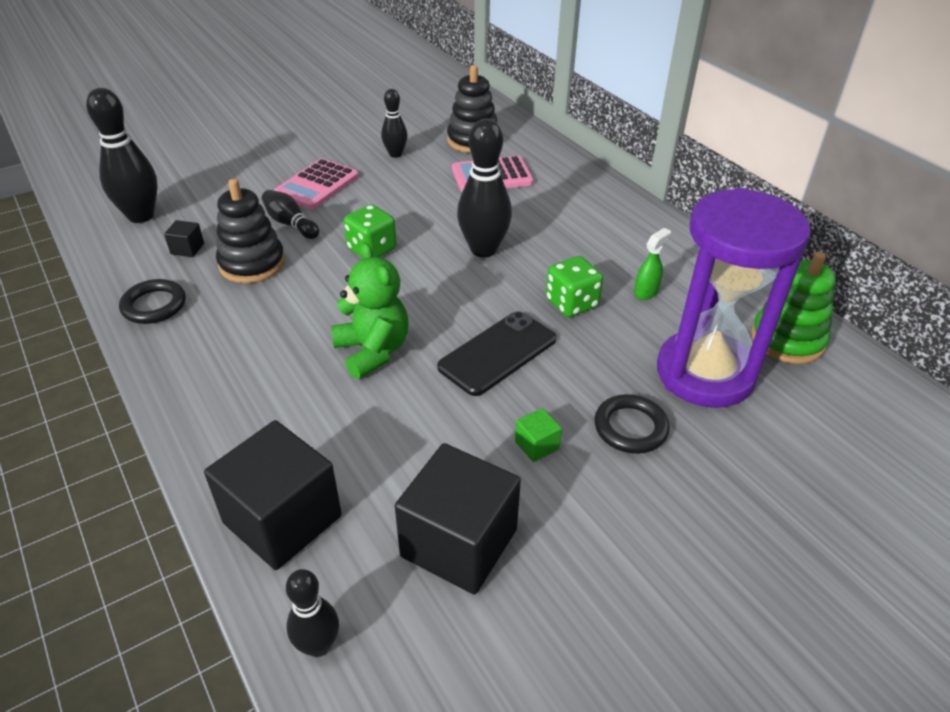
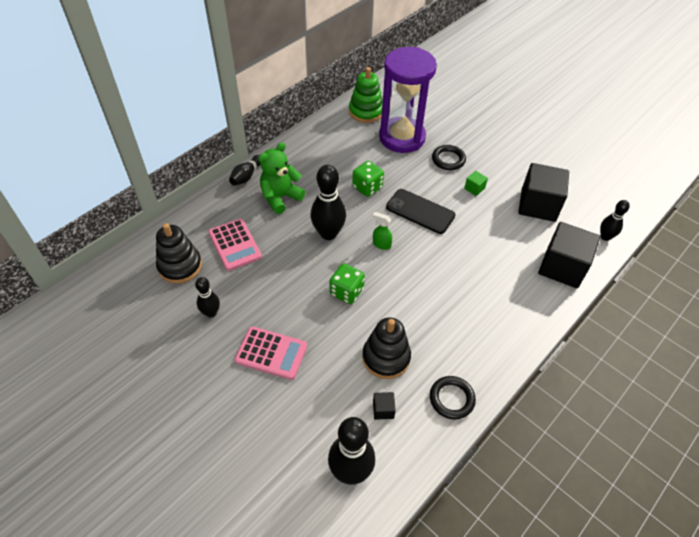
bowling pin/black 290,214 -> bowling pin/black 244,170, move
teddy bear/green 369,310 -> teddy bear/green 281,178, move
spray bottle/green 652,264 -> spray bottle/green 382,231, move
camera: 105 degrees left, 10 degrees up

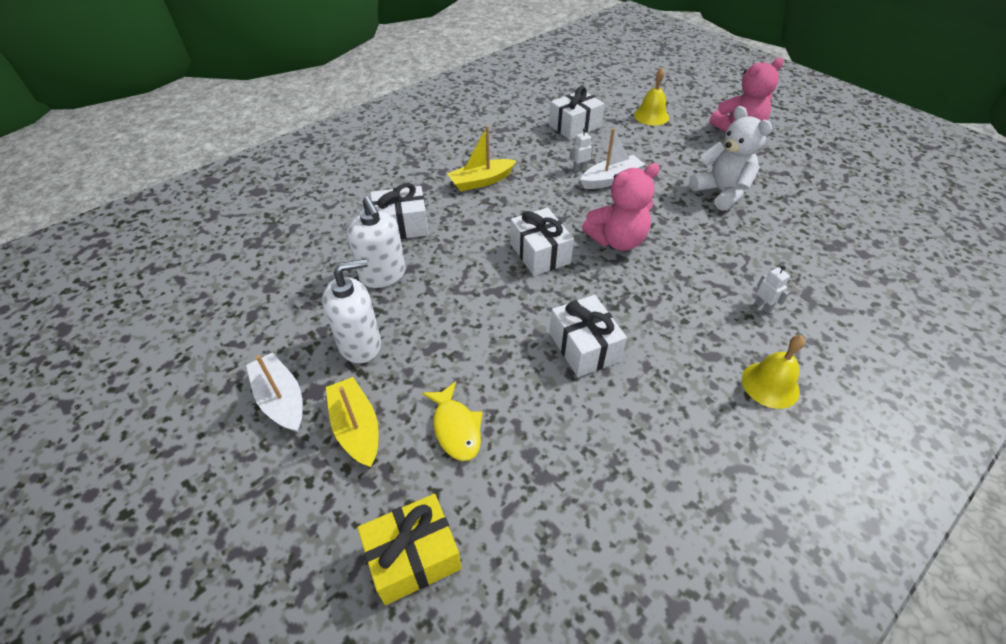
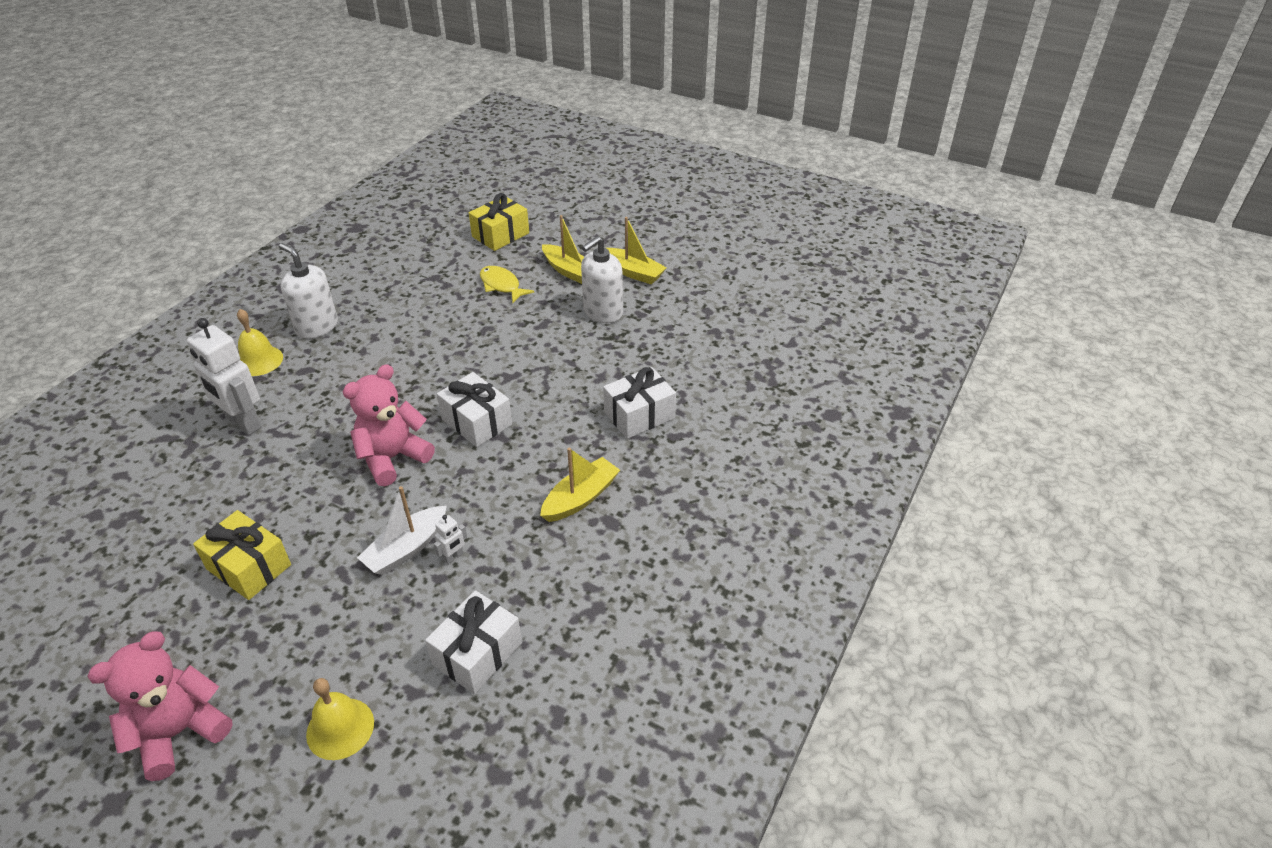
robot/white 772,289 -> robot/white 224,376, x2.32
teddy bear/white 730,158 -> gift/yellow 242,555
soap dispenser/white 376,242 -> soap dispenser/white 308,291, move
boat/white 274,392 -> boat/yellow 636,250
gift/white 588,336 -> none
camera: 160 degrees right, 5 degrees down

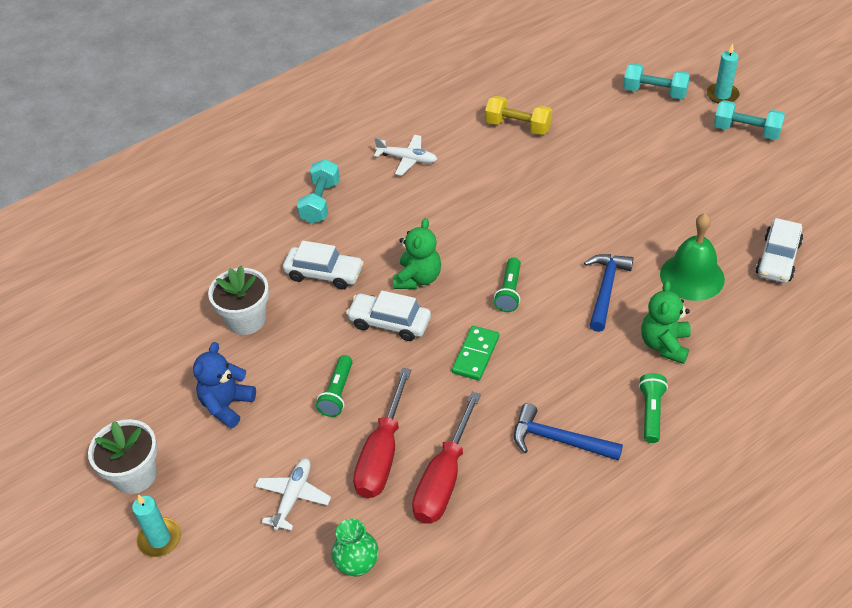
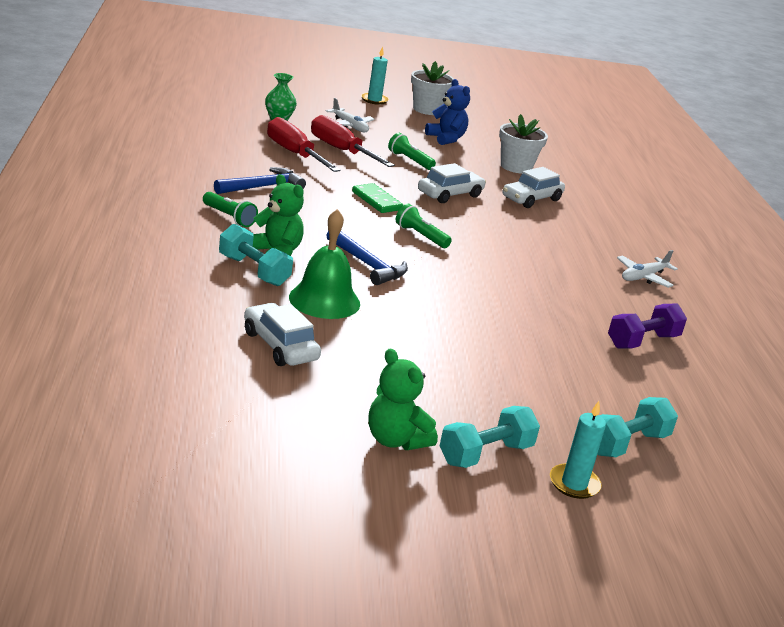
dumbbell/turquoise 318,191 -> dumbbell/turquoise 256,255, move
teddy bear/green 417,253 -> teddy bear/green 403,399, move
dumbbell/yellow 518,115 -> dumbbell/purple 647,326
camera: 115 degrees right, 20 degrees down

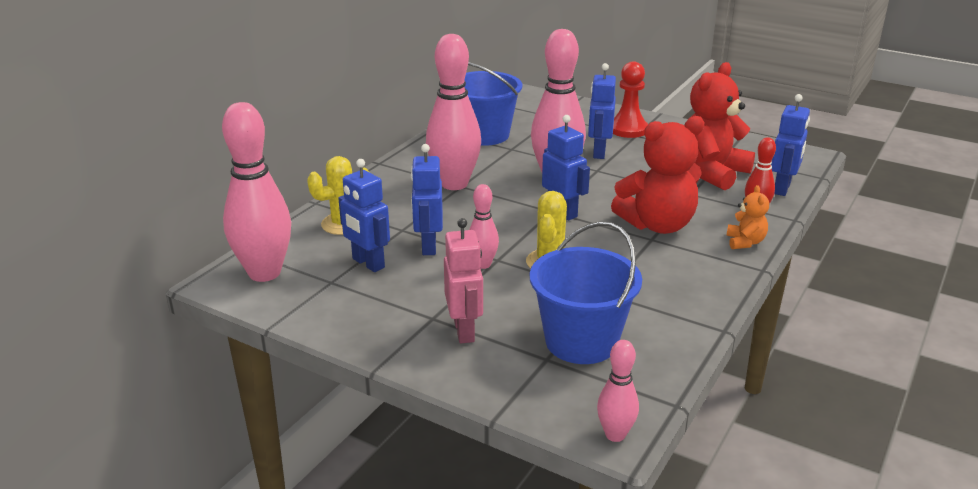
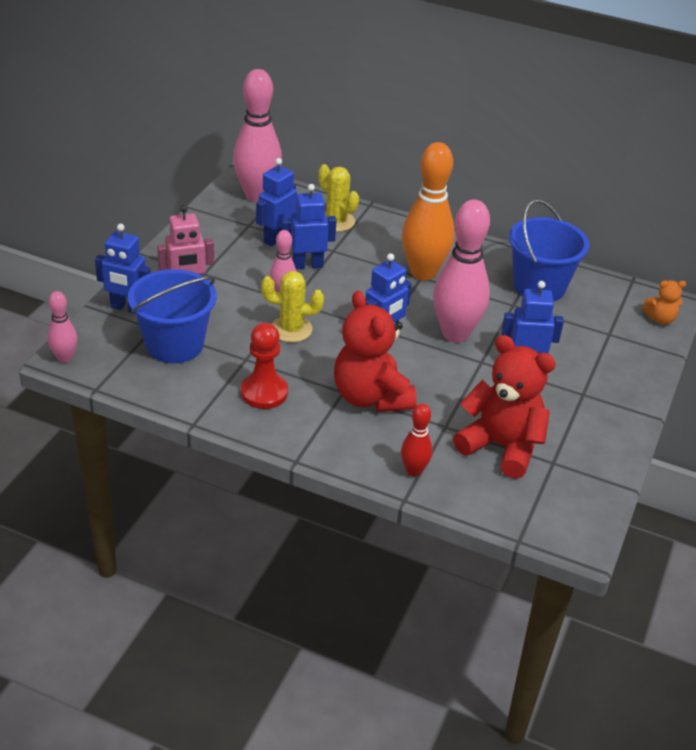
robot/blue 790,145 -> robot/blue 123,269, move
pawn/red 630,99 -> pawn/red 264,366, move
bowling pin/pink 453,112 -> bowling pin/orange 428,211
teddy bear/orange 748,217 -> teddy bear/orange 664,302, move
camera: 80 degrees right, 10 degrees up

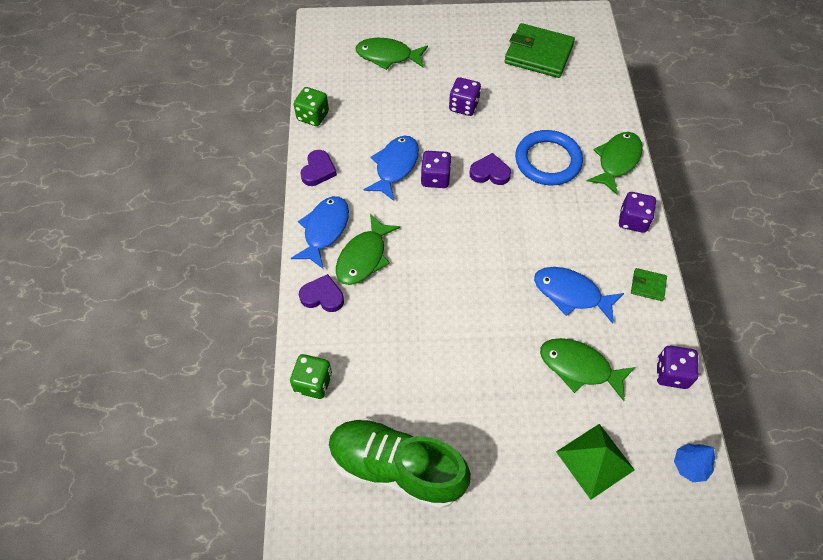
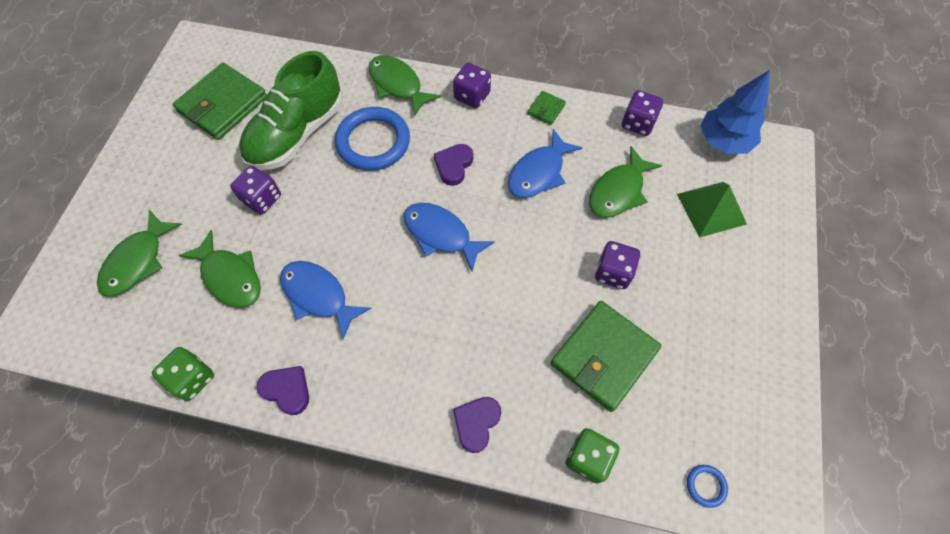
fish/green 368,249 -> fish/green 219,269, move
shoe/green 400,463 -> shoe/green 291,110, move
fish/blue 320,232 -> fish/blue 449,237, move
heart/purple 490,169 -> heart/purple 453,165, move
none -> wallet/green 606,356
dice/purple 436,169 -> dice/purple 617,265, move
none -> ring/blue 707,486
tree/blue 694,462 -> tree/blue 735,112, x1.73
camera: 75 degrees left, 5 degrees up

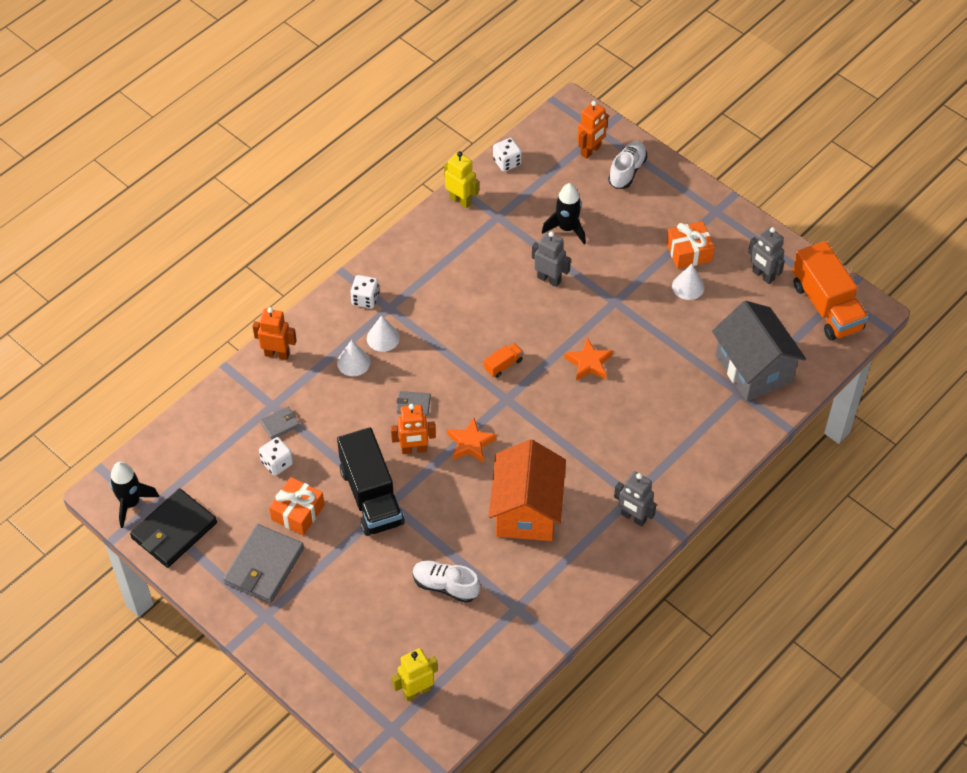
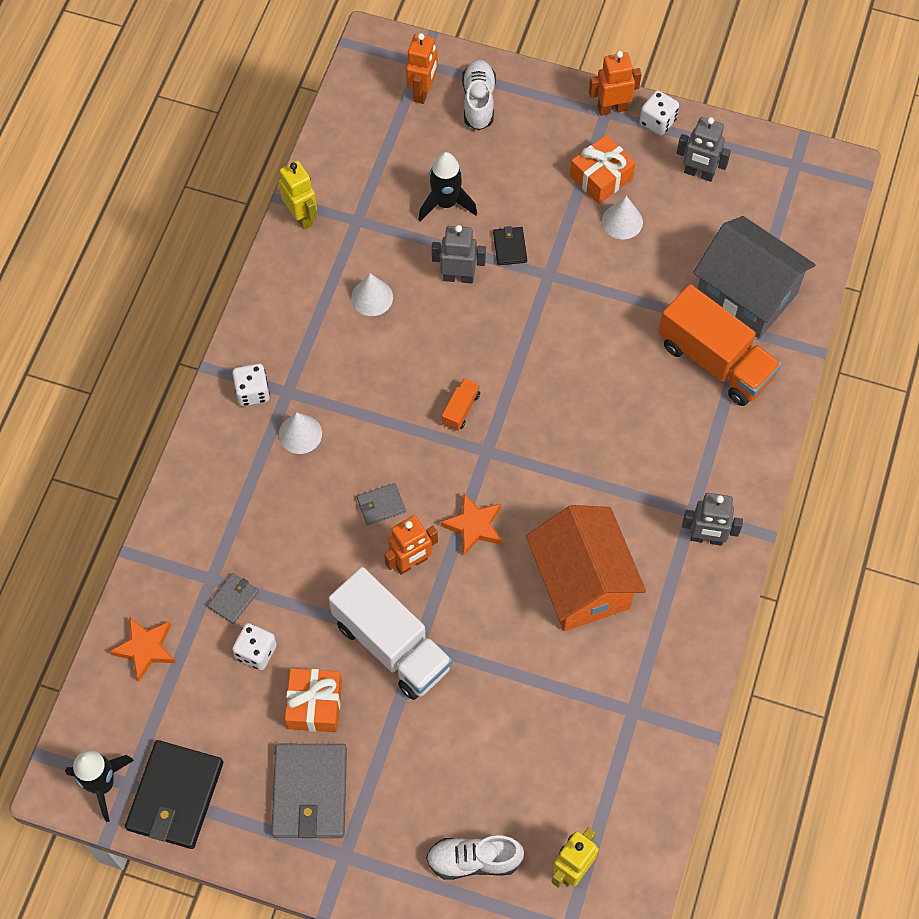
star/orange 588,359 -> star/orange 142,648, move
robot/yellow 461,179 -> robot/yellow 298,195, 45 degrees clockwise
truck/black 371,481 -> truck/white 390,633
cone/white 354,358 -> cone/white 372,294, move
shoe/white 447,581 -> shoe/white 475,857, move
none -> wallet/black 510,245
robot/orange 275,333 -> robot/orange 615,83, move
dice/white 507,155 -> dice/white 659,113, move
truck/orange 830,291 -> truck/orange 719,345, move
camera: 25 degrees left, 10 degrees up

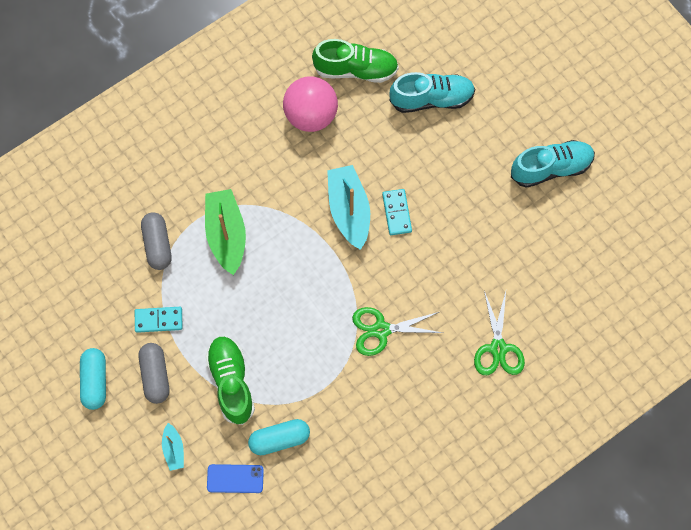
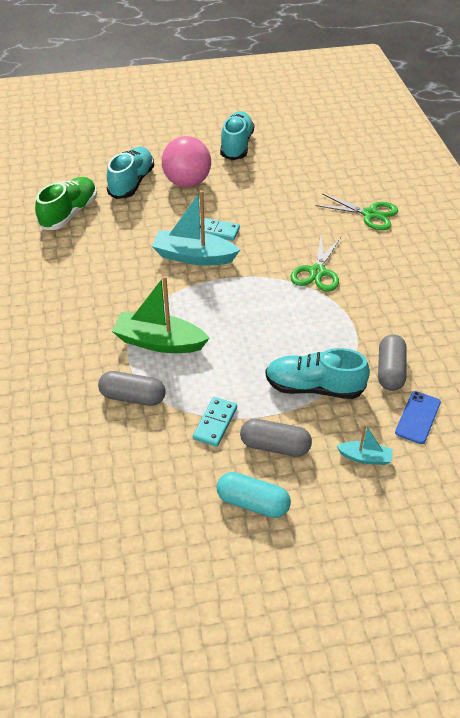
ball/pink 310,104 -> ball/pink 186,161, move
shoe/green 230,380 -> shoe/turquoise 317,373
capsule/turquoise 279,437 -> capsule/grey 392,363
camera: 65 degrees left, 25 degrees down

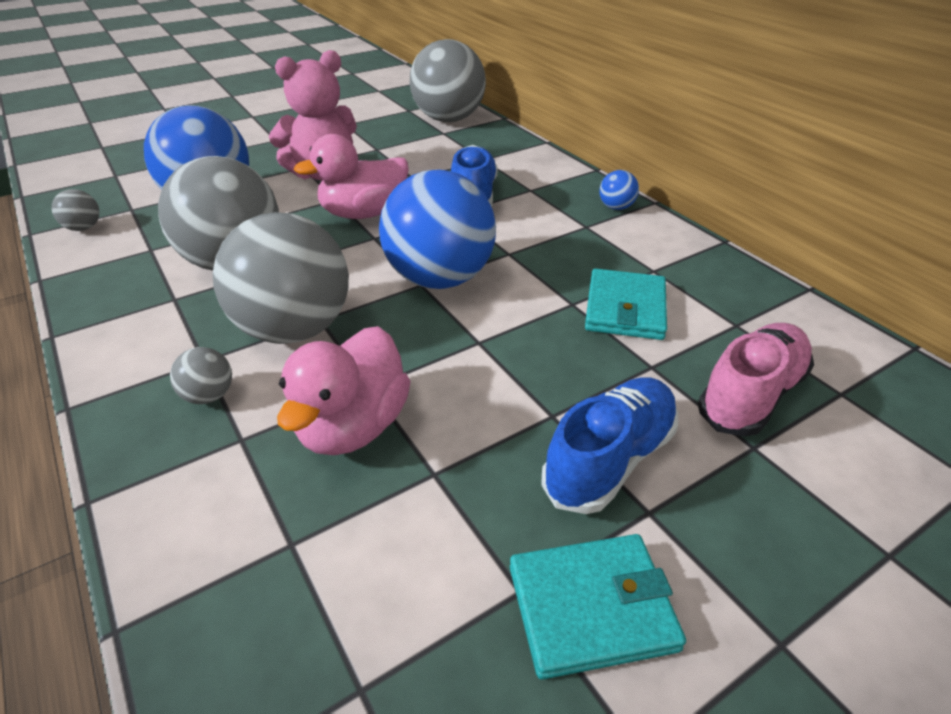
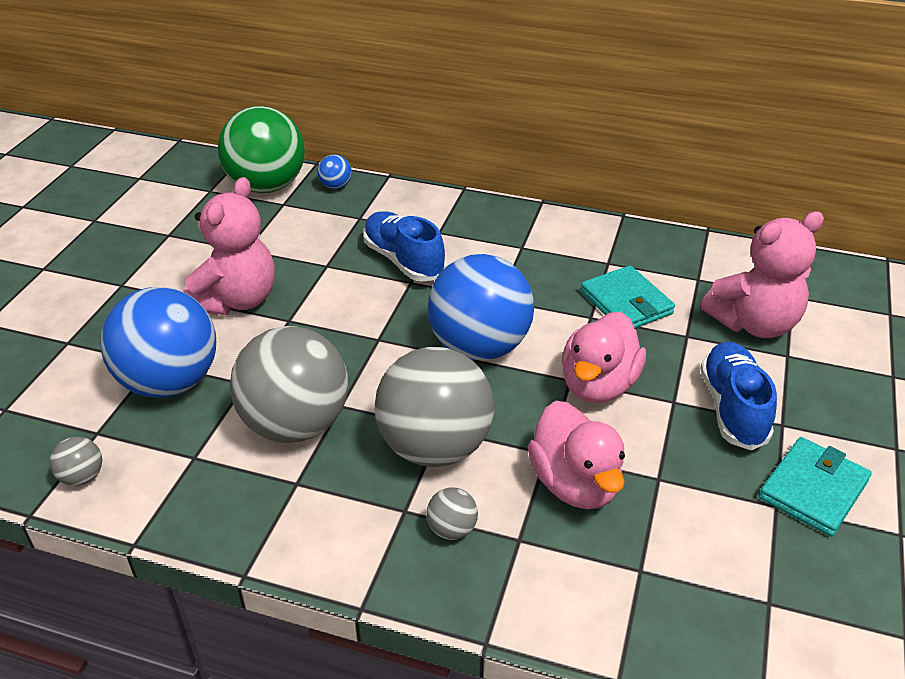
ball/grey 448,80 -> ball/green 261,149
ball/blue 619,190 -> ball/blue 334,171, move
duck/pink 351,176 -> duck/pink 604,357, move
shoe/pink 756,380 -> teddy bear/pink 762,274
camera: 40 degrees left, 0 degrees up

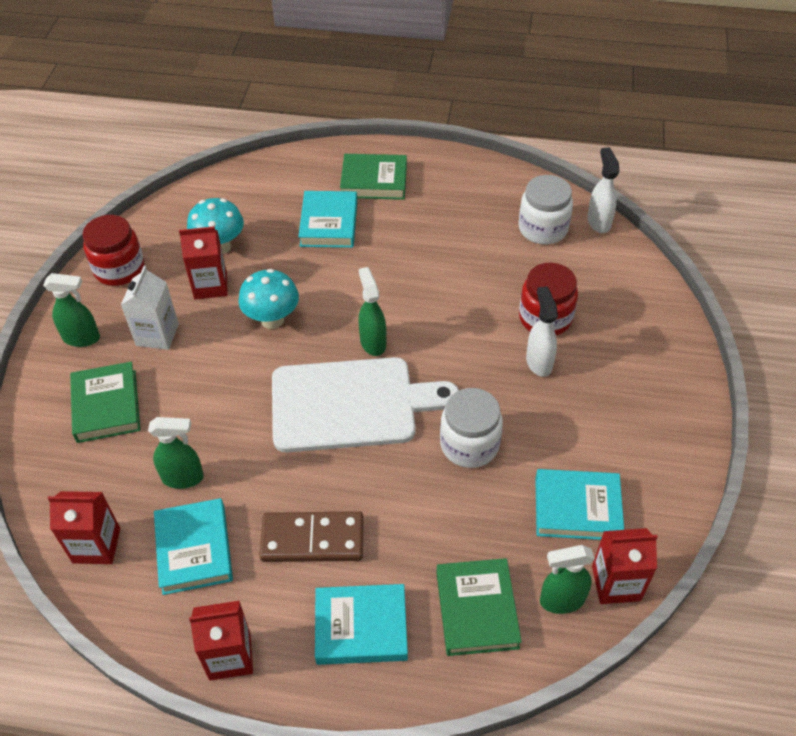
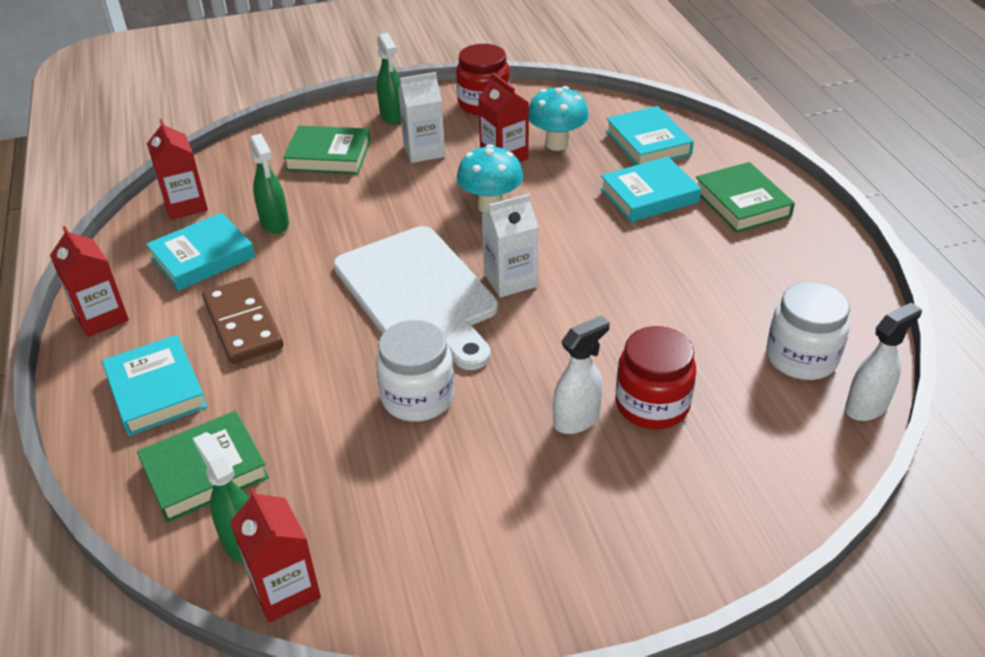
book/green 105,402 -> book/green 327,150, 45 degrees clockwise
spray bottle/green 372,311 -> carton/white 510,246
book/turquoise 579,504 -> book/turquoise 650,135, move
camera: 65 degrees right, 10 degrees down

